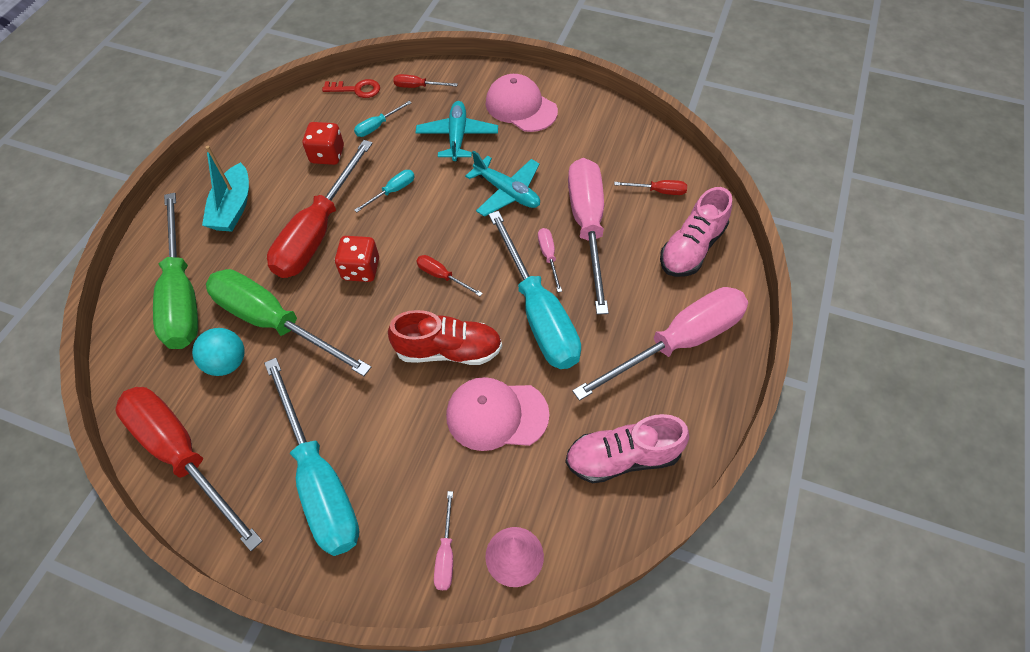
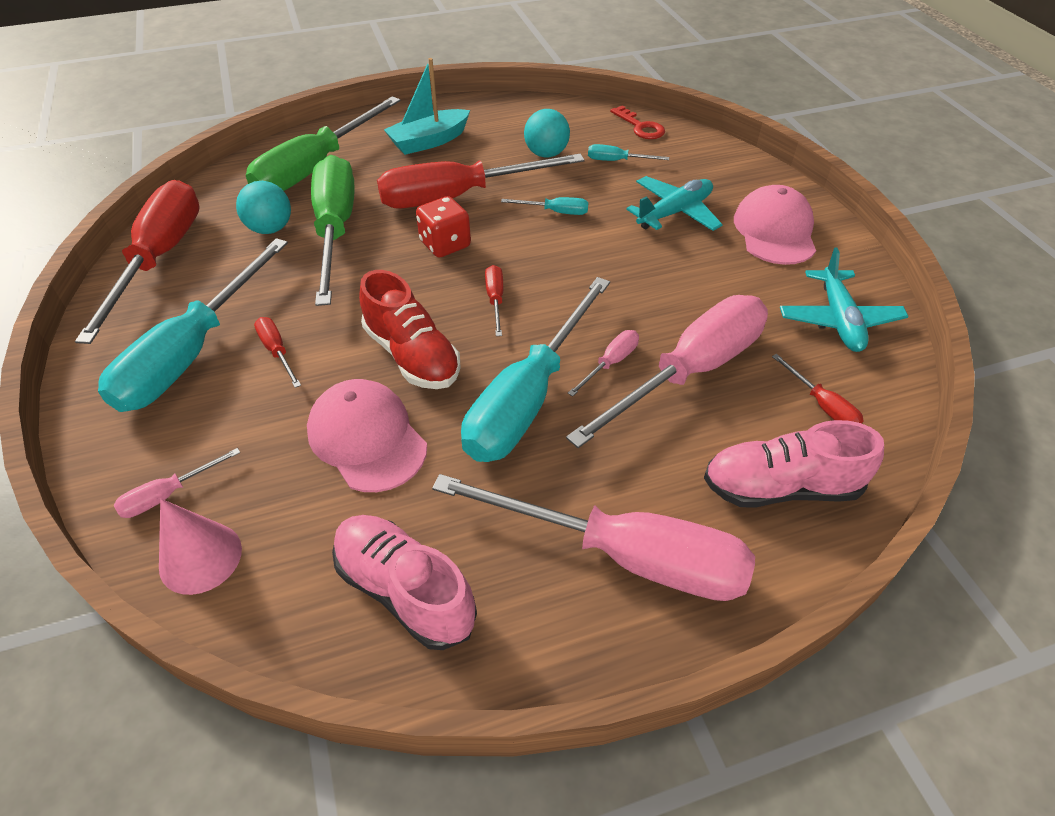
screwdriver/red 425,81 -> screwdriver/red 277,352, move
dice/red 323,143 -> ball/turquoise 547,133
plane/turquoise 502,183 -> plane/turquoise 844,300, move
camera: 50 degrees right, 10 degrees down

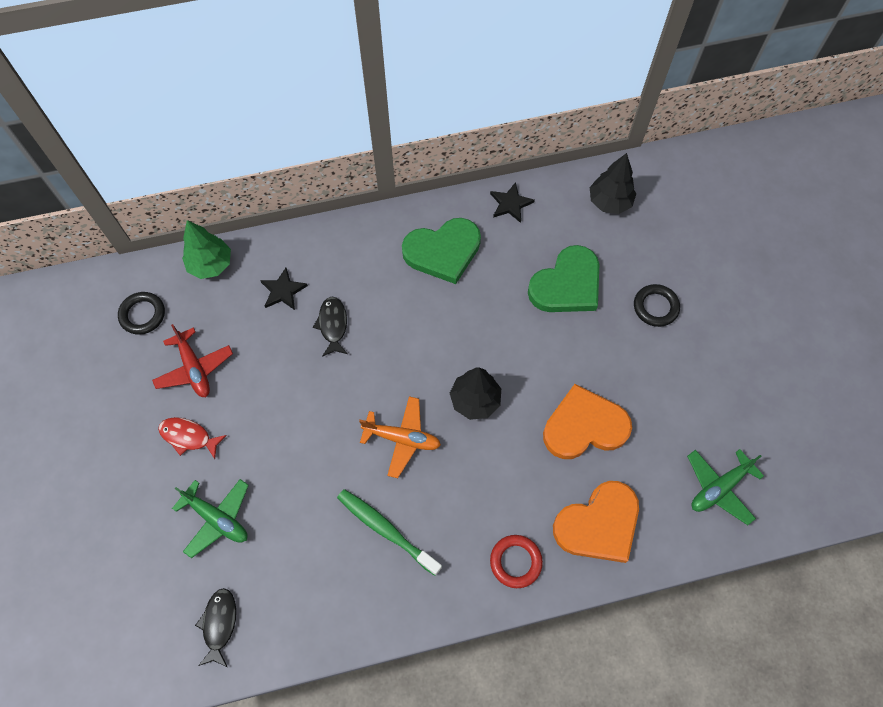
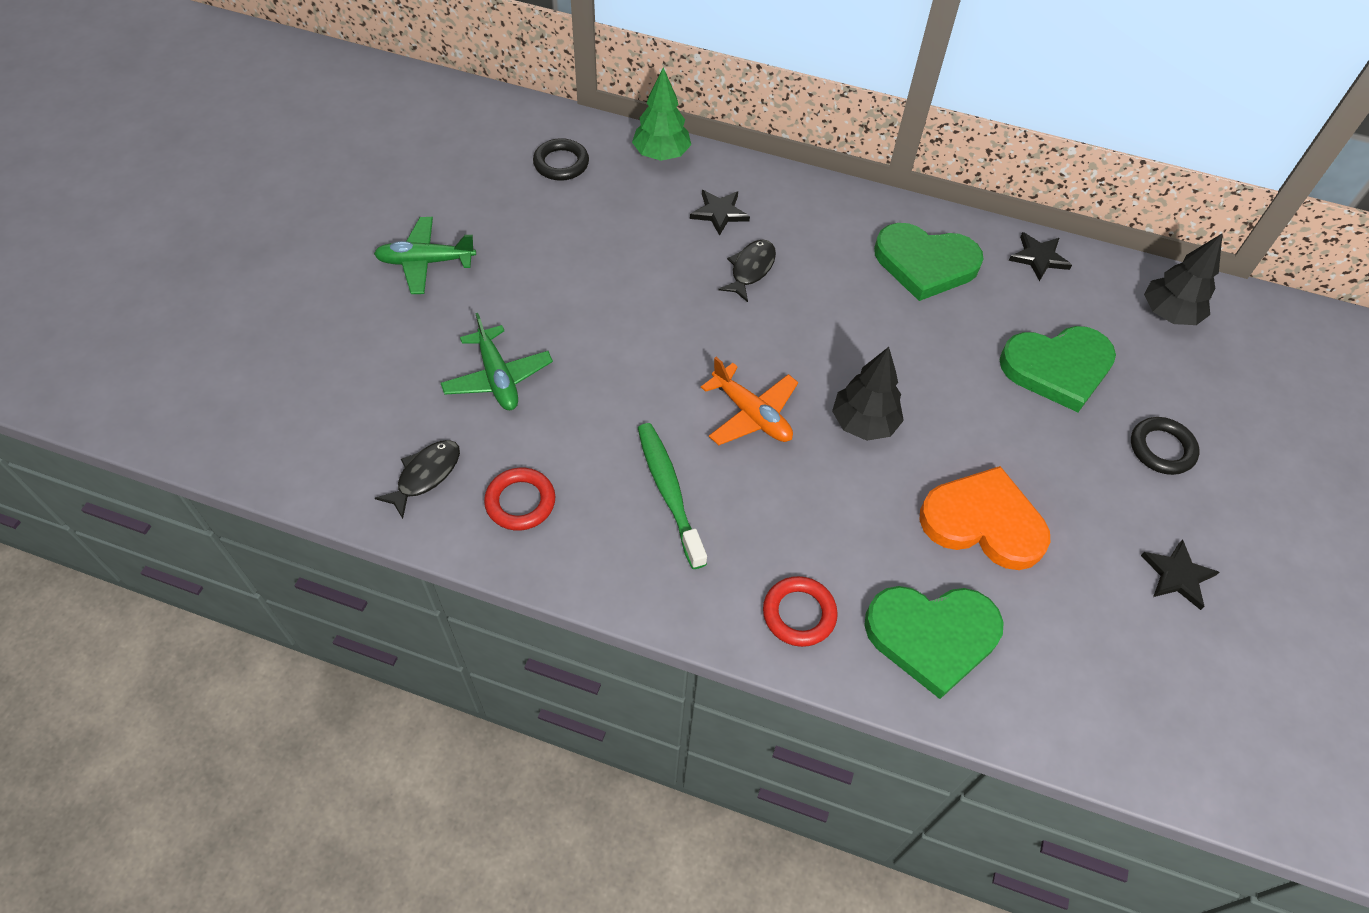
plane/green 725,487 -> plane/green 425,255, move
none -> ring/red 519,499
heart/orange 596,522 -> heart/green 934,642
none -> star/black 1180,574
plane/red 192,360 -> none
fish/red 192,438 -> none
camera: 30 degrees right, 10 degrees down

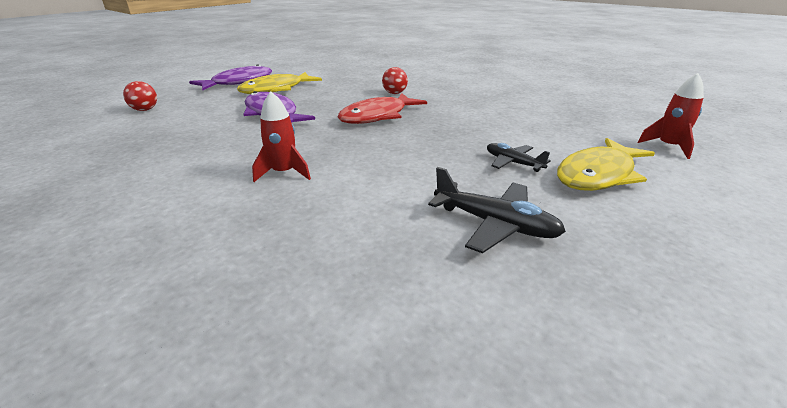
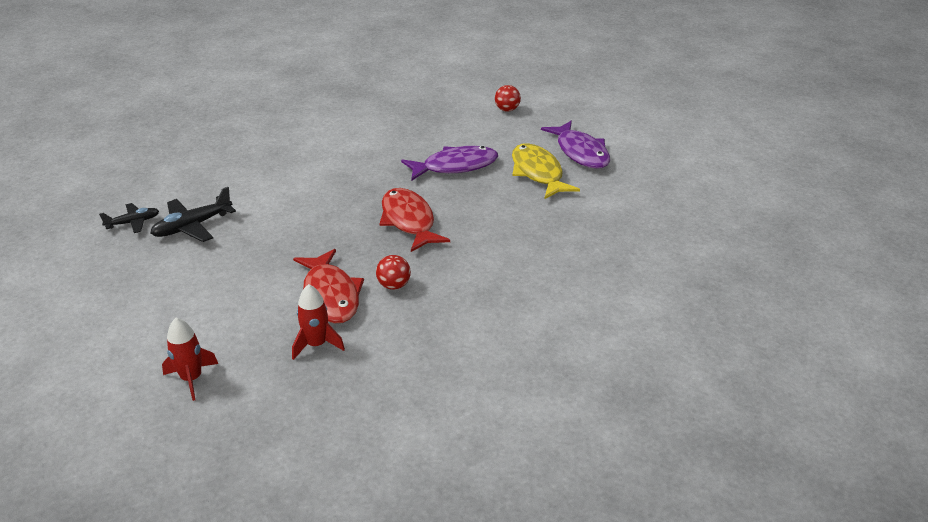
plane/black 519,157 -> plane/black 129,218, move
rocket/red 281,136 -> rocket/red 318,322, move
none -> fish/red 328,286
ball/red 395,80 -> ball/red 393,272, move
fish/yellow 606,164 -> none
camera: 110 degrees right, 5 degrees up

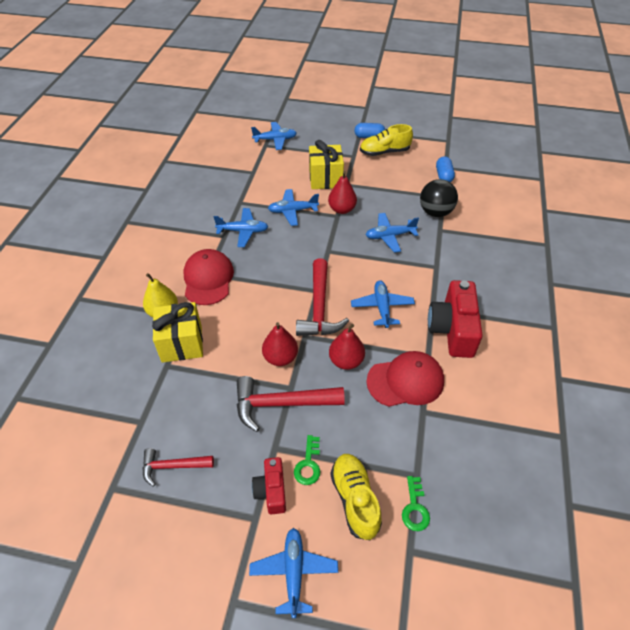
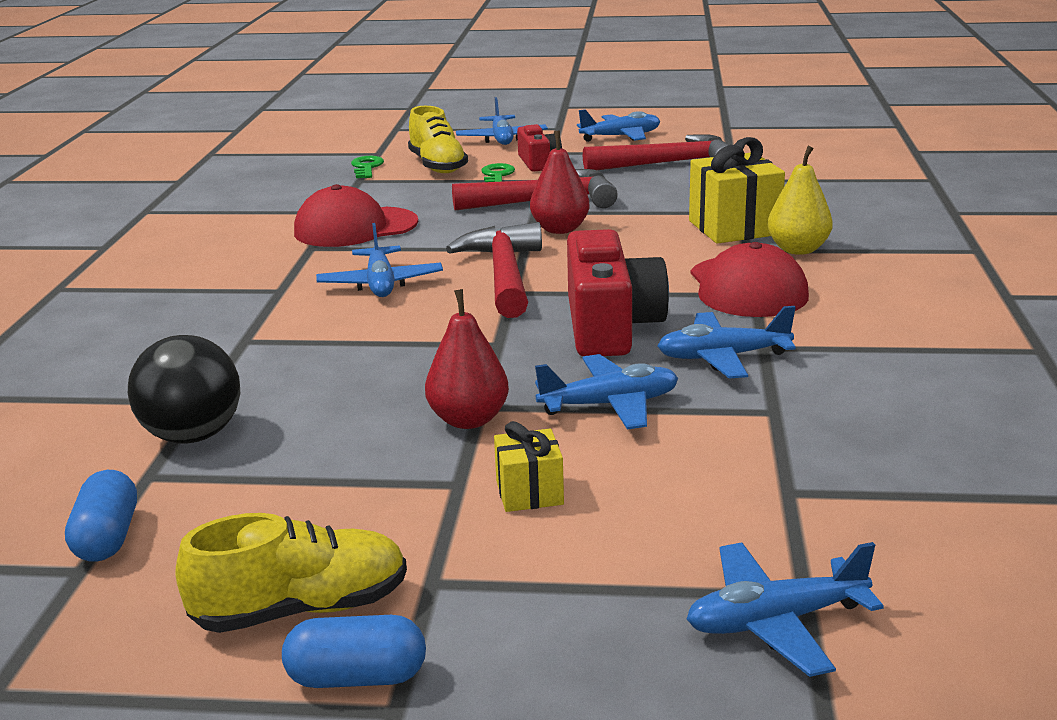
gift/yellow 326,164 -> gift/yellow 529,466, x0.55
camera/red 455,319 -> camera/red 618,292, move
plane/blue 392,233 -> plane/blue 618,125, move
hammer/red 178,467 -> hammer/red 656,152, x1.66
pear/red 347,347 -> none
camera: 175 degrees right, 25 degrees down

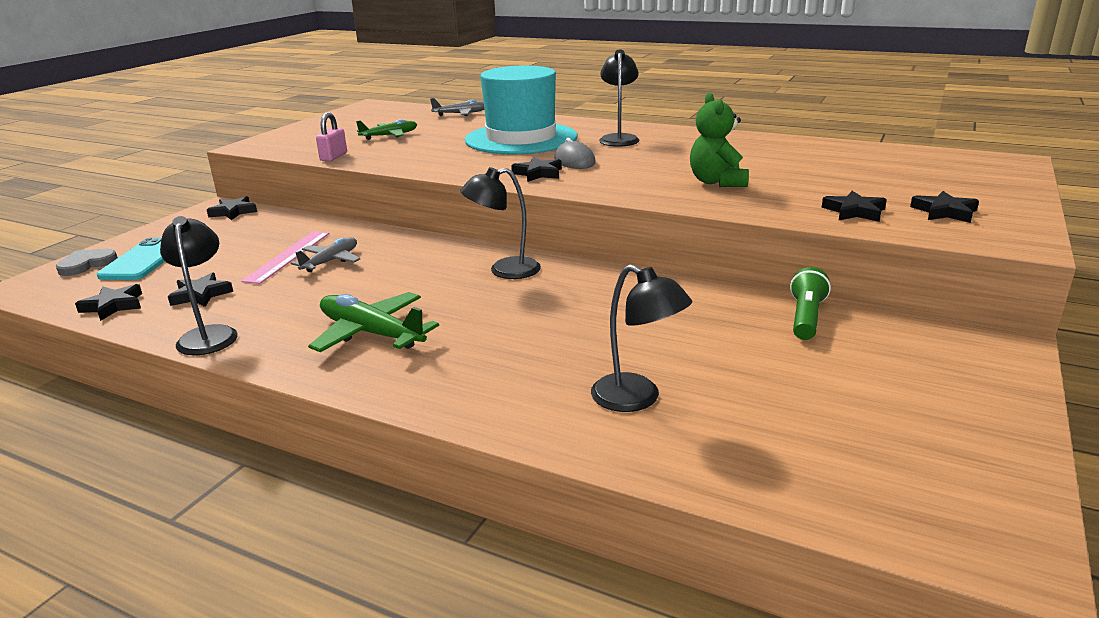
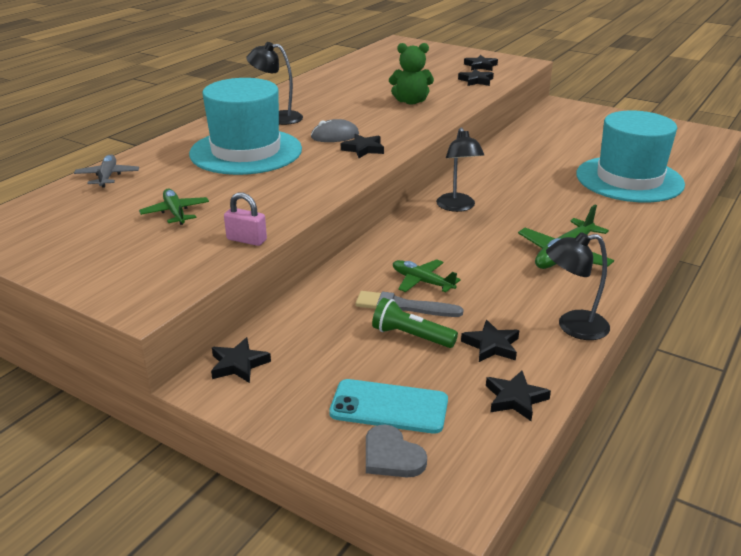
ruler/pink 285,257 -> brush/grey 410,304
flashlight/green 810,303 -> flashlight/green 415,323, move
plane/grey 326,254 -> plane/green 427,275
lamp/black 641,338 -> hat/turquoise 630,156
camera: 85 degrees left, 5 degrees up

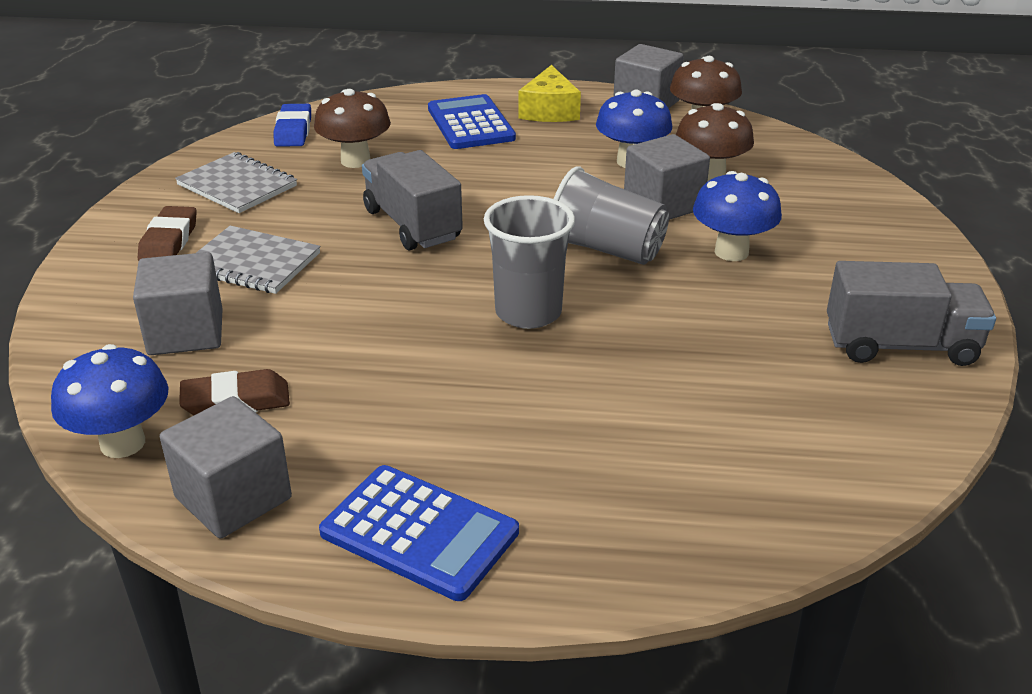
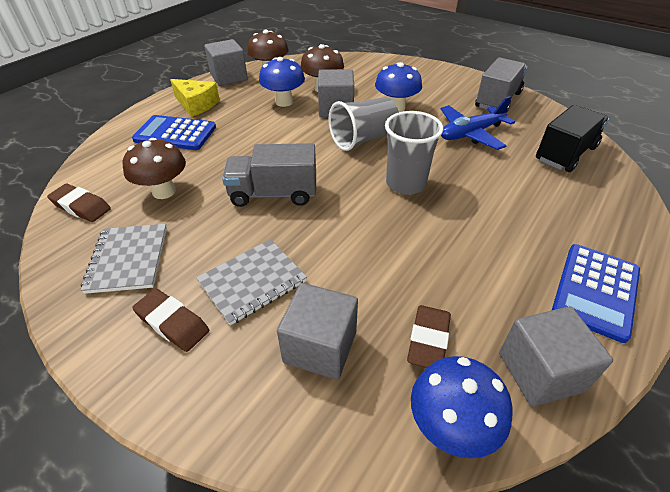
eraser/blue 292,125 -> eraser/brown 79,203
notebook/grey 236,182 -> notebook/grey 124,259, 75 degrees counterclockwise
none -> plane/blue 478,123
none -> truck/black 572,138
calculator/blue 419,533 -> calculator/blue 596,293, 150 degrees clockwise
camera: 60 degrees left, 10 degrees up

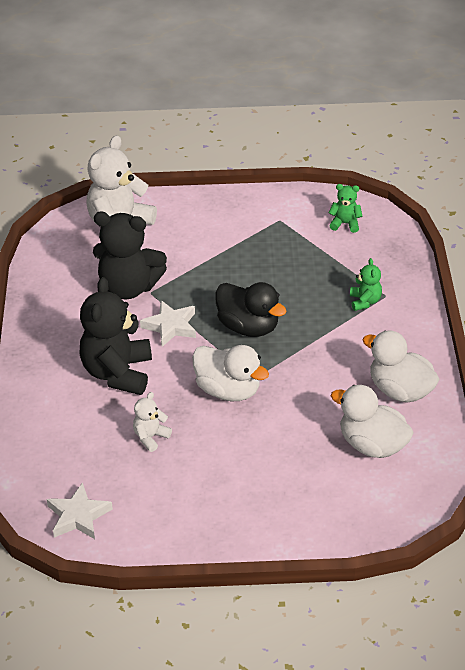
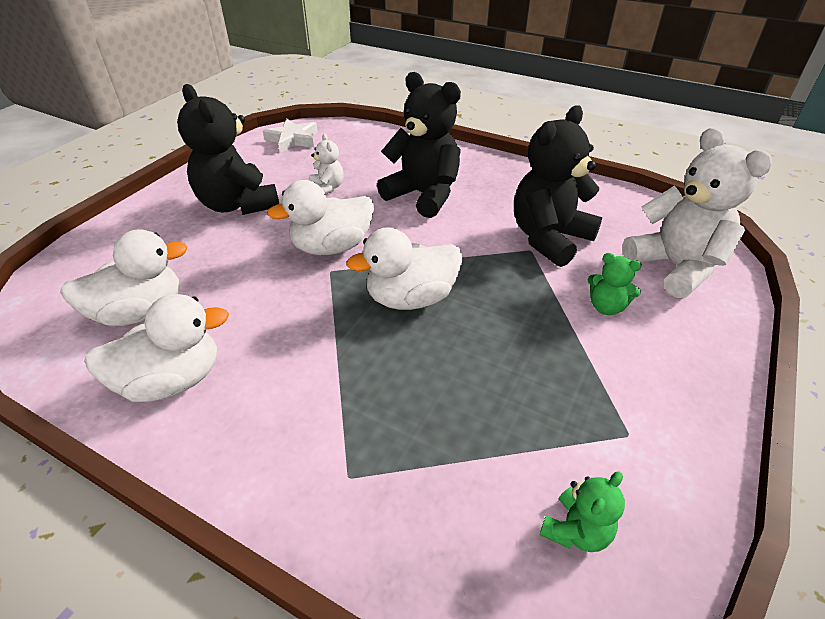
none -> teddy bear/black 228,149
duck/black 250,309 -> duck/white 404,268
teddy bear/green 366,284 -> teddy bear/green 615,284, move
star/white 168,323 -> none
camera: 120 degrees right, 0 degrees up

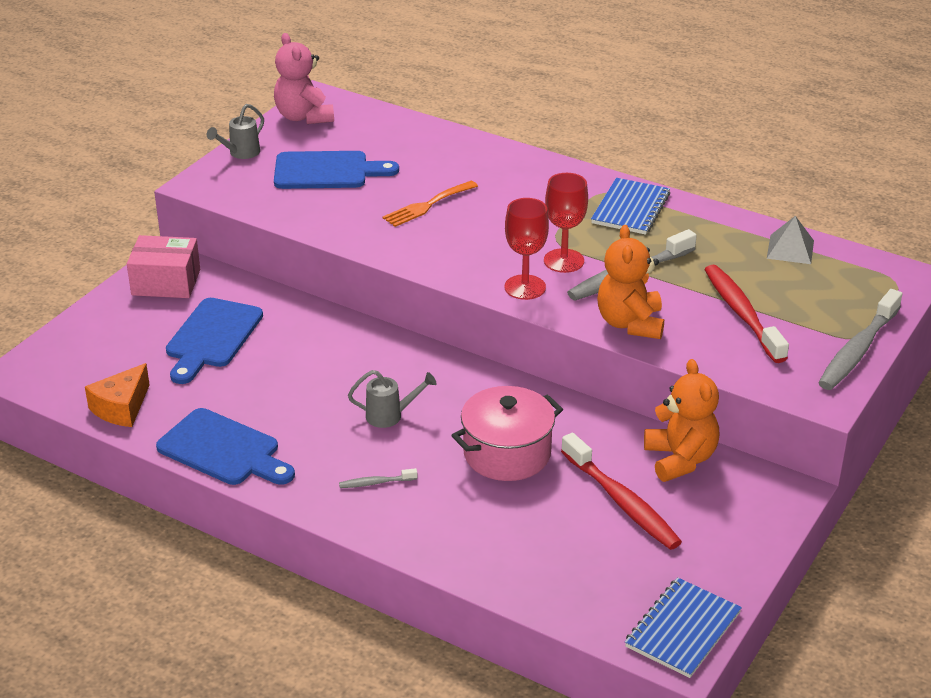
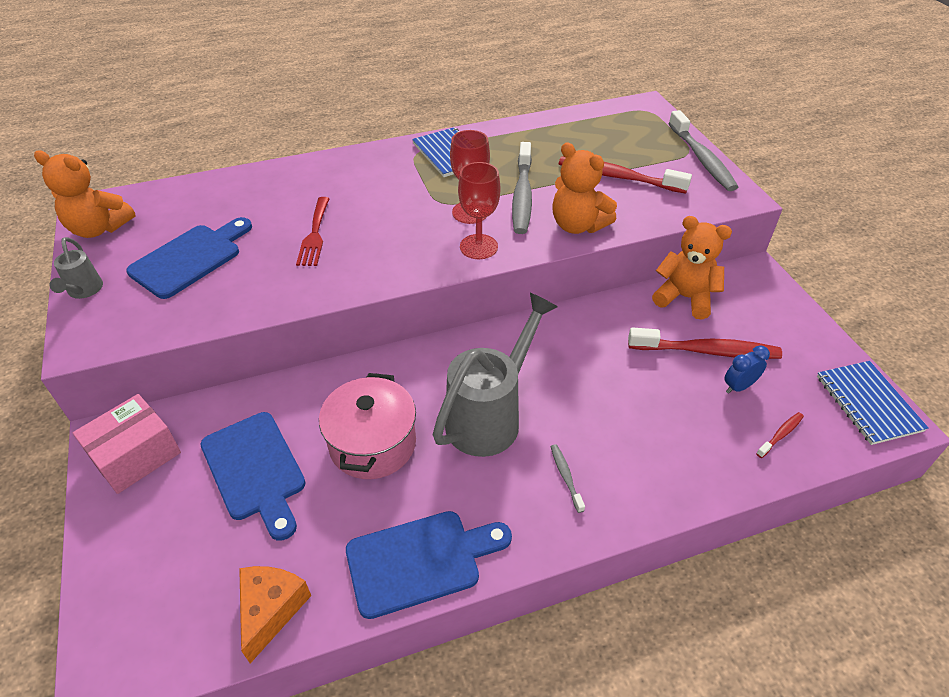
teddy bear/pink 304,78 -> teddy bear/orange 85,194
cheese/orange 117,395 -> cheese/orange 275,615, 150 degrees counterclockwise
fork/orange 430,204 -> fork/red 313,231
pot/pink 507,433 -> pot/pink 367,426, move
watering can/grey 392,399 -> watering can/grey 495,375, x2.09
toothbrush/grey 378,478 -> toothbrush/grey 568,478, 135 degrees clockwise
none -> clock/blue 747,369
none -> toothbrush/red 780,435
pyramid/grey 790,240 -> none
camera: 50 degrees left, 10 degrees up

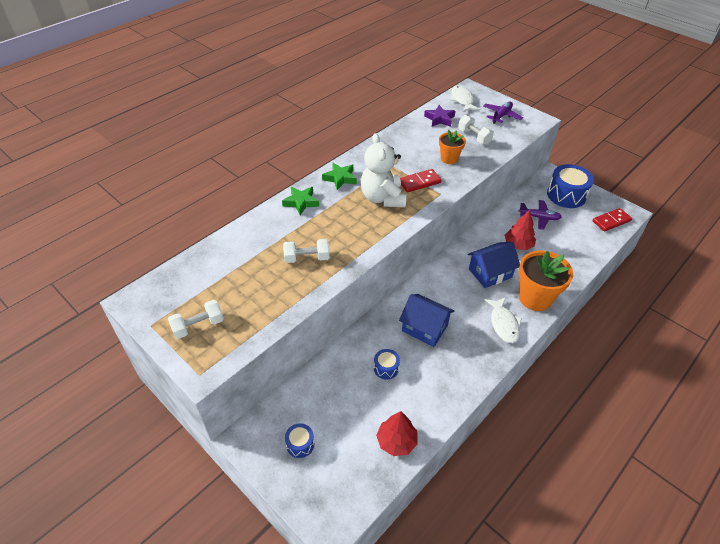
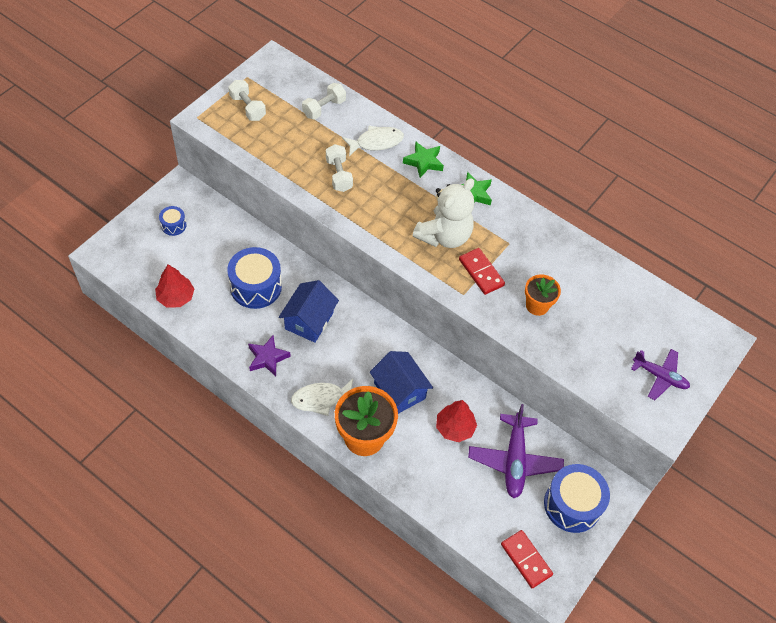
drum/blue 387,364 -> drum/blue 254,278, x1.99
star/purple 439,116 -> star/purple 269,356, move
dumbbell/white 476,130 -> dumbbell/white 324,101, move
fish/white 465,99 -> fish/white 373,141, move
teddy bear/white 383,170 -> teddy bear/white 443,213, 150 degrees clockwise
plane/purple 540,215 -> plane/purple 516,451, x1.55
camera: 80 degrees right, 10 degrees up

